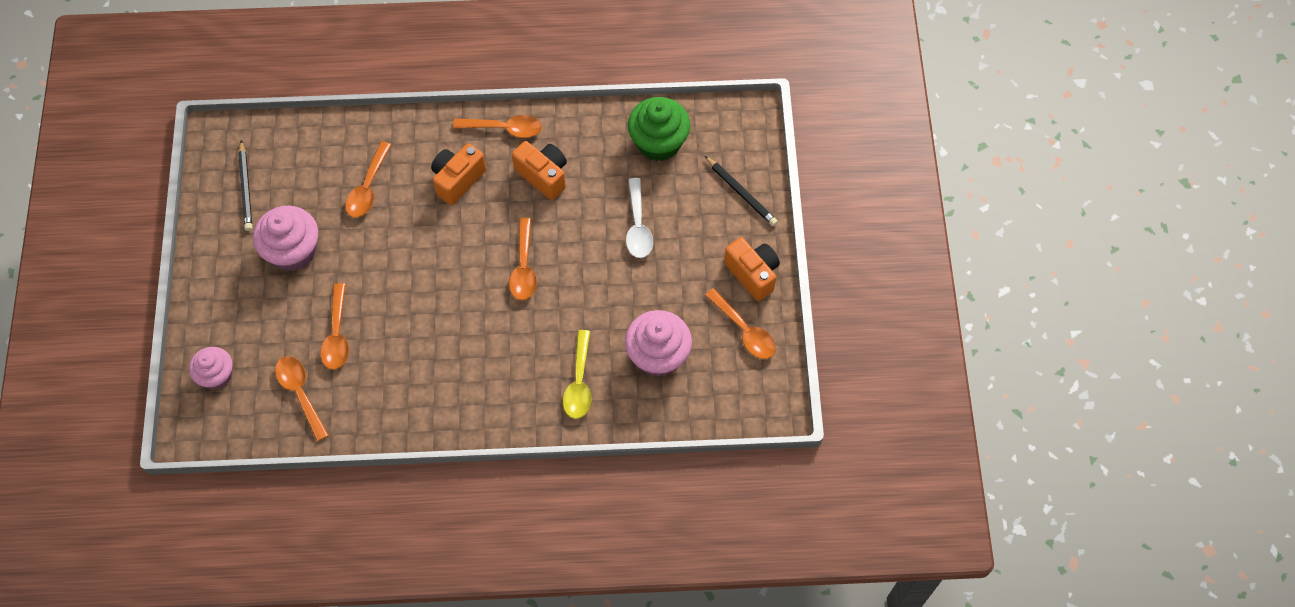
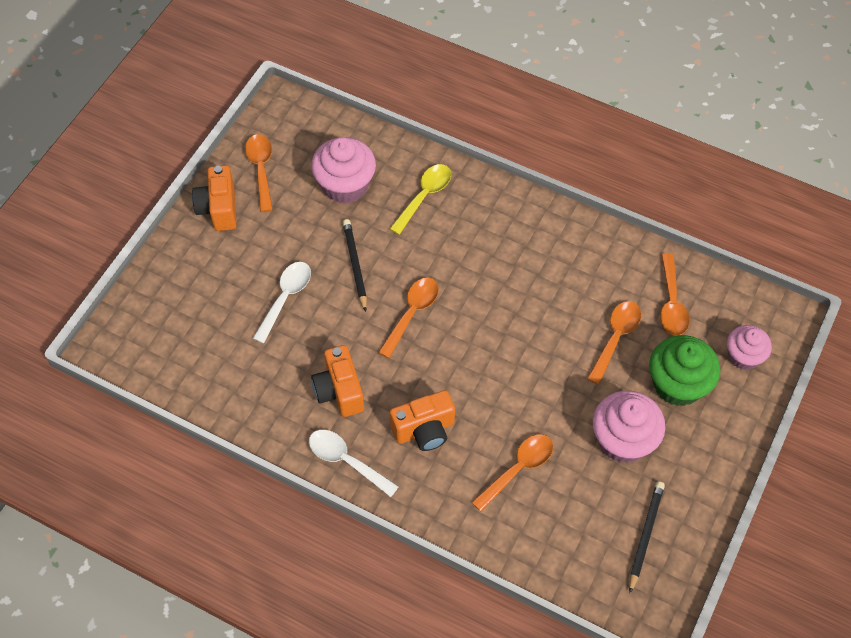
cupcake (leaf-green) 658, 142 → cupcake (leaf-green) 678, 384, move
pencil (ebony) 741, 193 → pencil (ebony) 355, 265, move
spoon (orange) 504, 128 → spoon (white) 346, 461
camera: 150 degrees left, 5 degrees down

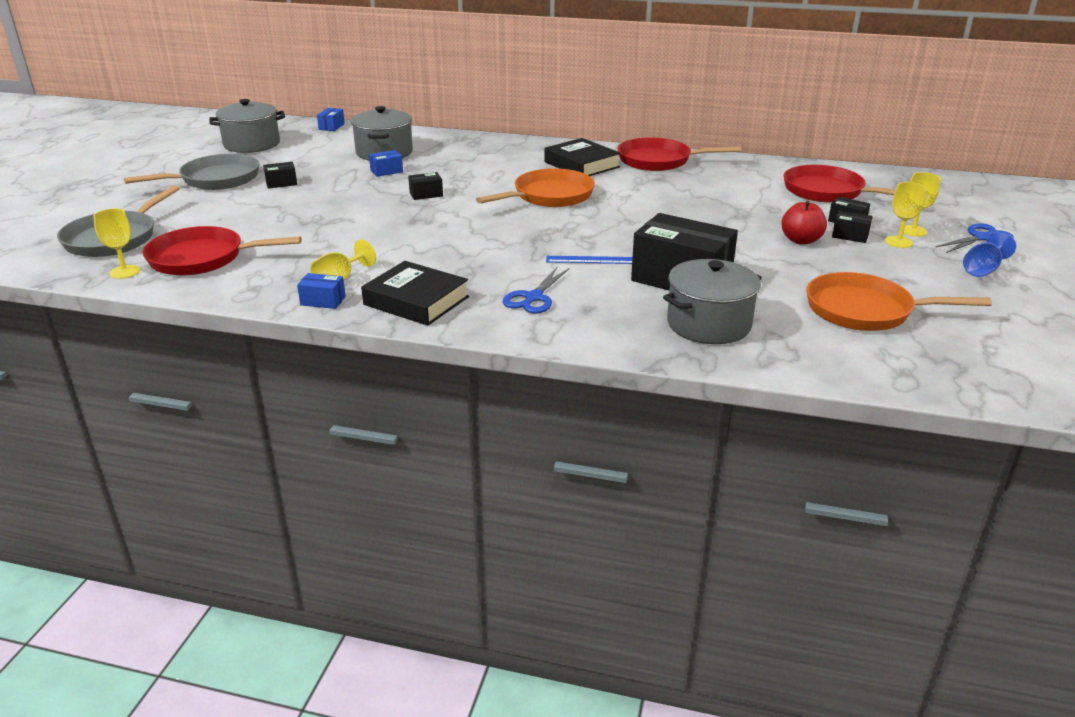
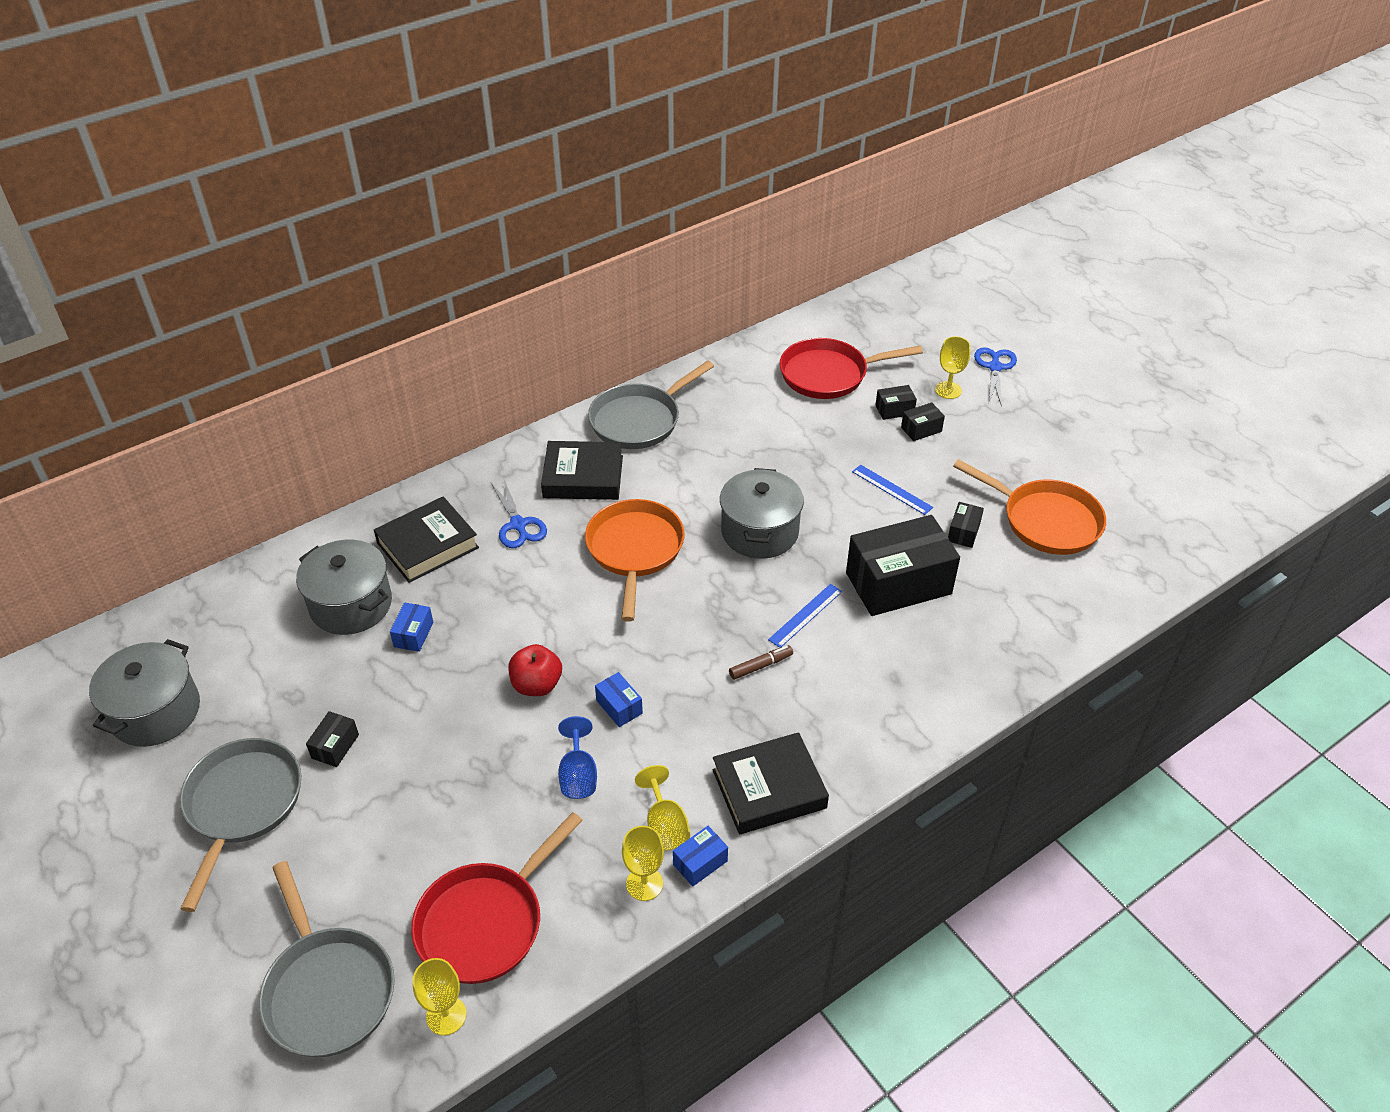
- → book (ebony) 427, 545
- → marker (dark brown) 760, 666
- → ruler (royal blue) 892, 489
parcel (royal blue) 331, 126 → parcel (royal blue) 619, 707, move
parcel (ebony) 426, 194 → parcel (ebony) 963, 532, move
scissors (royal blue) 534, 297 → scissors (royal blue) 518, 525, move
cooking pot (ash-grey) 709, 324 → cooking pot (ash-grey) 759, 532, move
apple fruit (crimson) 801, 240 → apple fruit (crimson) 537, 685, move
chalice (yellow) 898, 242 → chalice (yellow) 644, 884, move
chalice (royal blue) 982, 270 → chalice (royal blue) 578, 775, move
pan (crimson) 659, 161 → pan (ash-grey) 639, 420
pan (orange) 865, 311 → pan (orange) 1045, 520, 105 degrees counterclockwise
camera: 50 degrees left, 15 degrees up

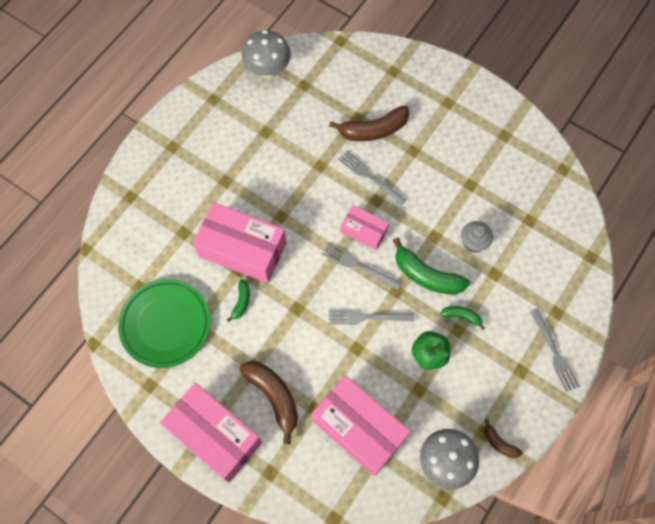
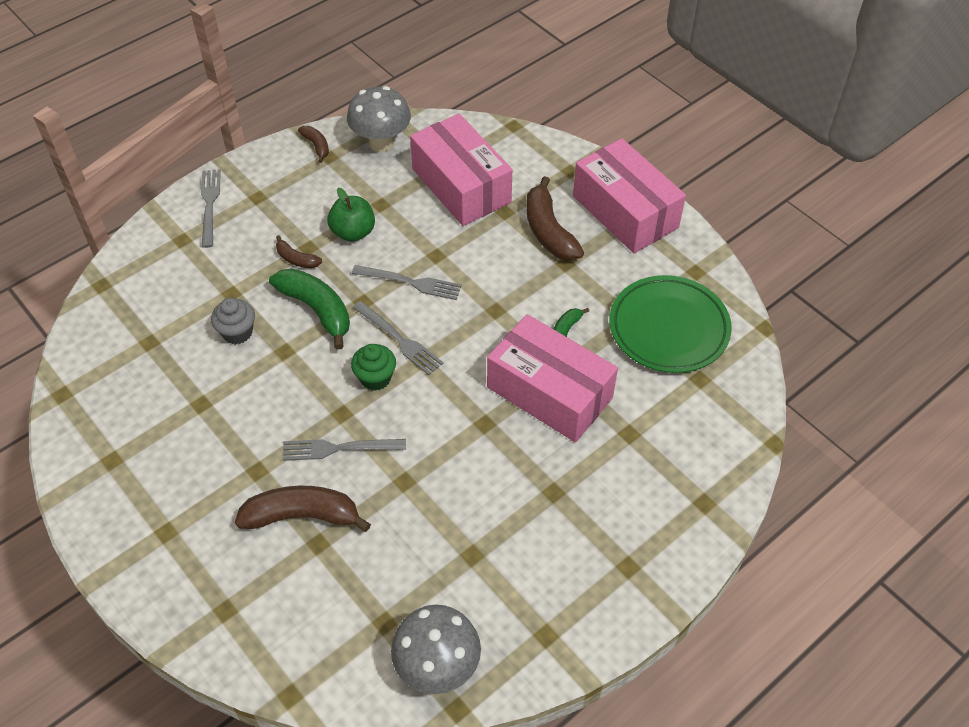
parcel (rosy) 364, 231 → cupcake (leaf-green) 375, 378
banana (leaf-green) 461, 316 → banana (dark brown) 296, 259
fork (ash-grey) 369, 176 → fork (ash-grey) 338, 449, 120 degrees clockwise
camera: 165 degrees left, 15 degrees down

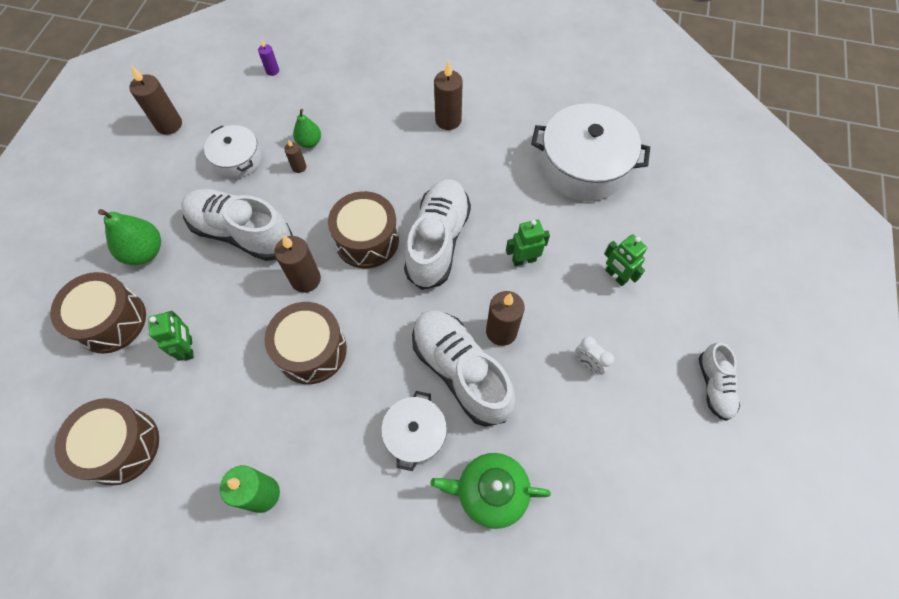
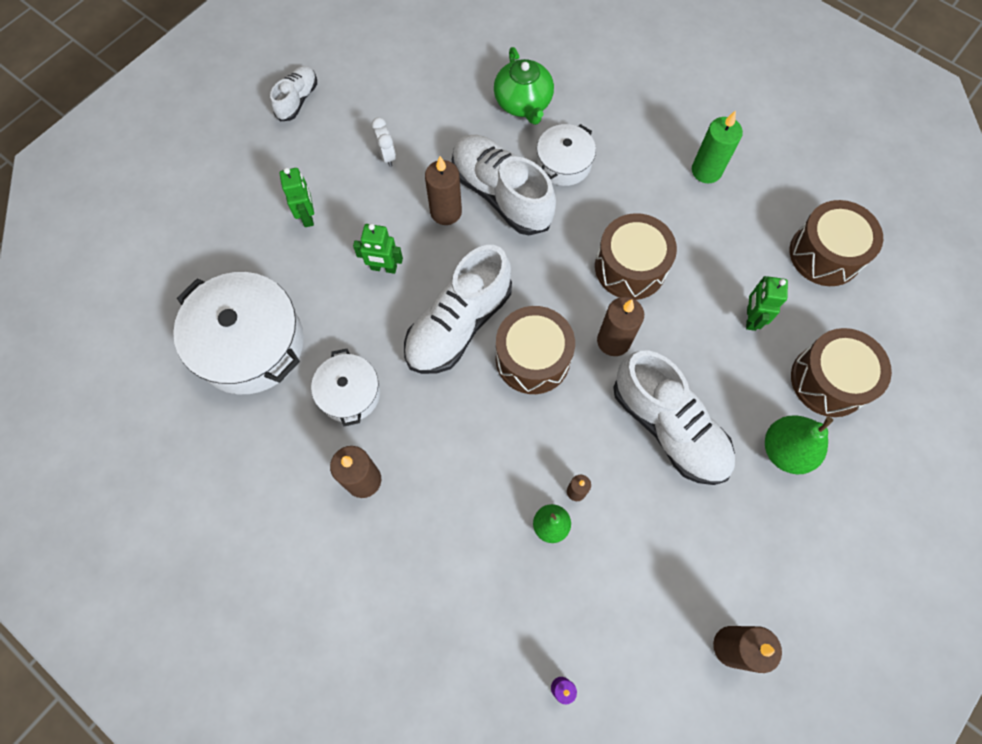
cooking pot (white) 237, 159 → cooking pot (white) 349, 393, move
sneaker (white) 460, 371 → sneaker (white) 501, 194, 150 degrees clockwise
tea pot (leaf-green) 490, 492 → tea pot (leaf-green) 523, 103, 45 degrees clockwise
camera: 155 degrees left, 5 degrees up

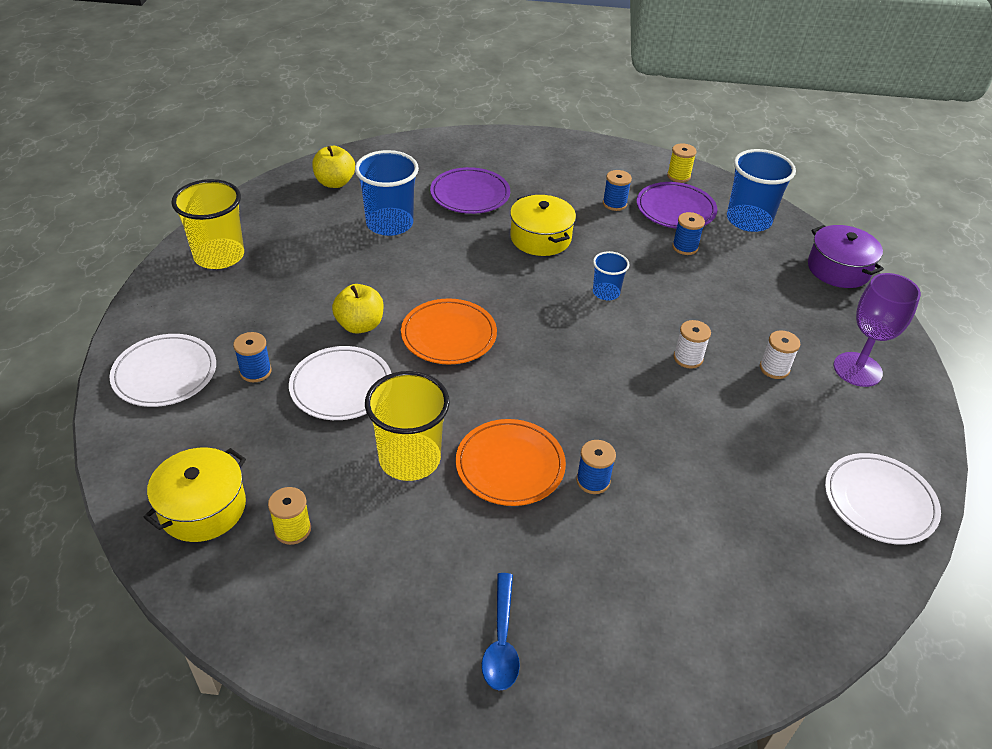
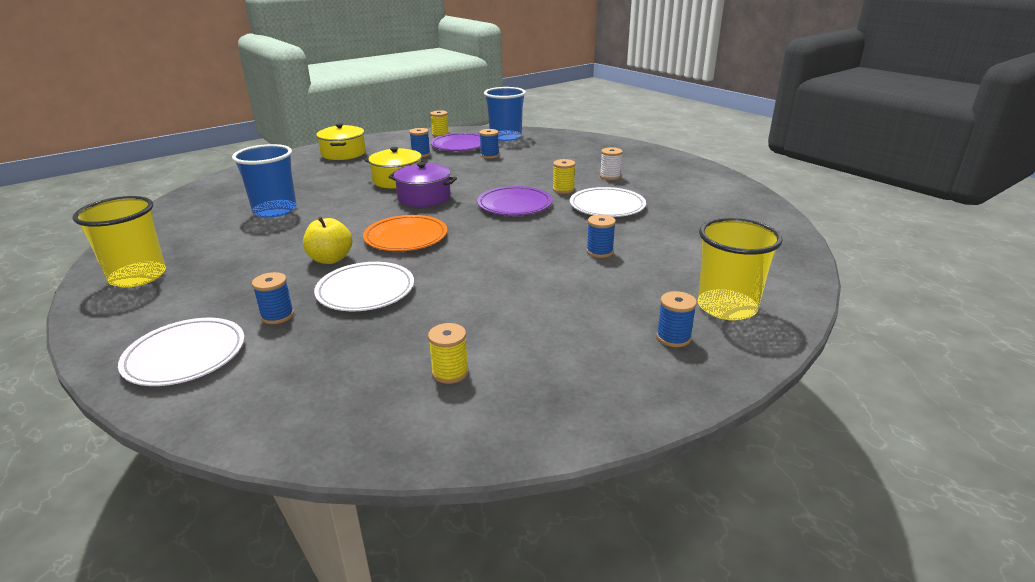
apple fruit (yellow) 335, 183 → -
flat dish (orange) 510, 465 → -
beaker (royal blue) 606, 292 → -
chalice (royal purple) 857, 369 → -
cooking pot (yellow) 203, 508 → cooking pot (yellow) 343, 153, move
beaker (yellow) 409, 459 → beaker (yellow) 726, 307, move
flat dish (royal purple) 470, 194 → flat dish (royal purple) 514, 205, move
cooking pot (royal purple) 838, 269 → cooking pot (royal purple) 424, 197, move
flat dish (white) 879, 501 → flat dish (white) 607, 206, move
spoon (royal blue) 501, 641 → bobbin (royal blue) 673, 337
bobbin (white) 688, 358 → bobbin (yellow) 563, 190
camera: 40 degrees left, 15 degrees down

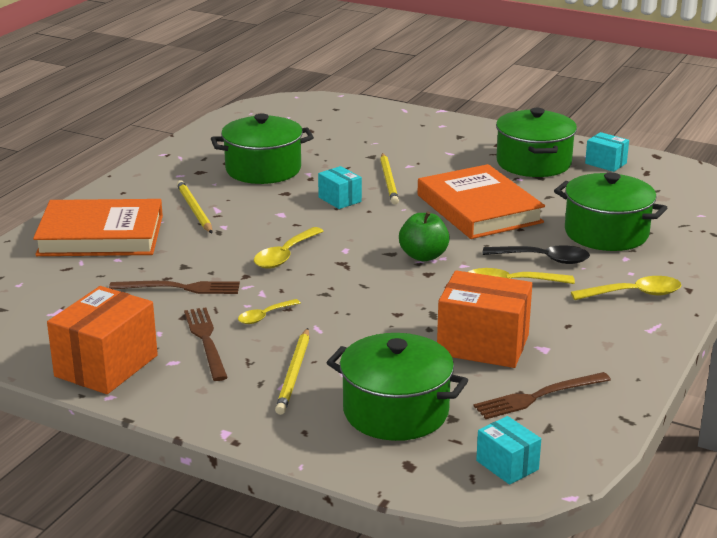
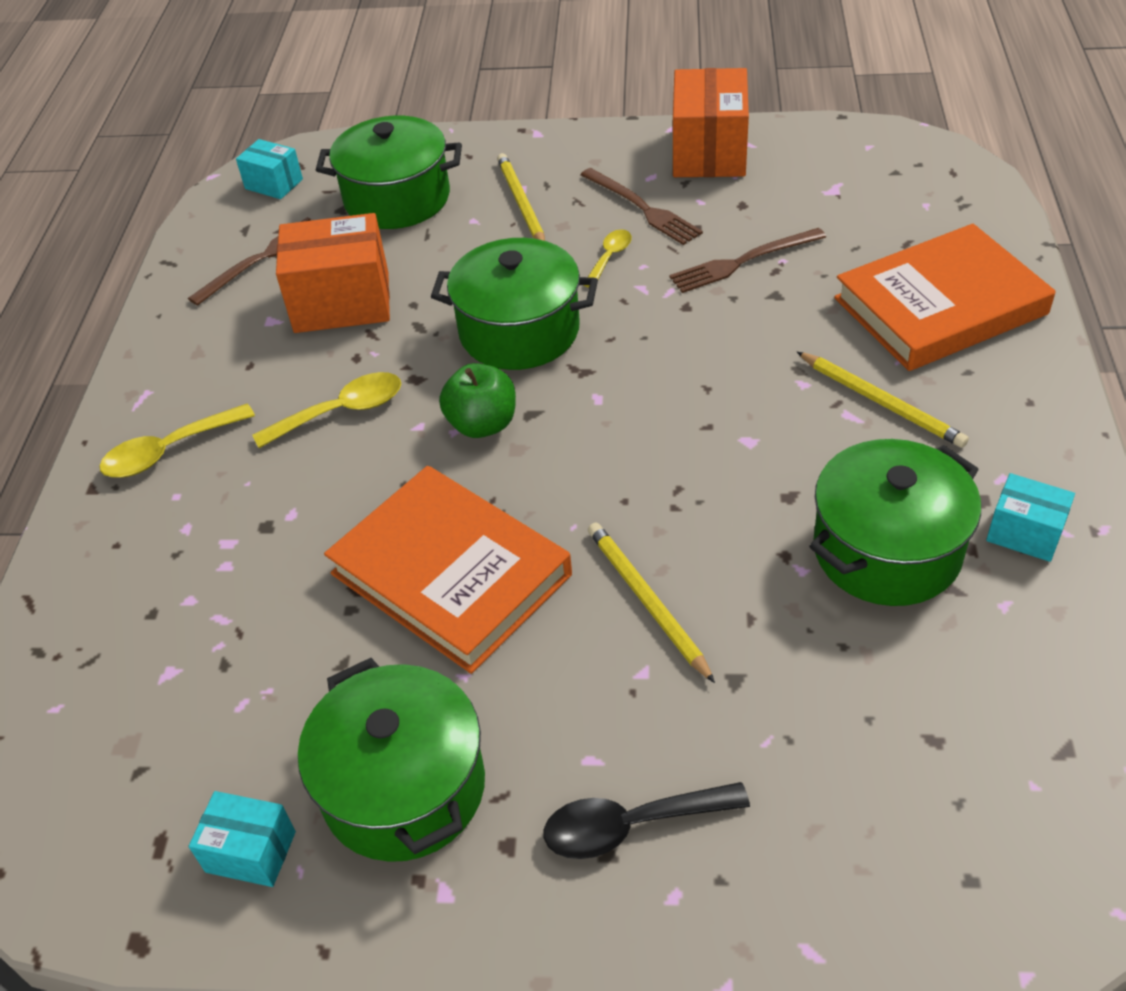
spoon (yellow) 285, 255 → -
parcel (turquoise) 339, 199 → parcel (turquoise) 1024, 533, move
spoon (ebony) 543, 259 → spoon (ebony) 631, 825, move
cooking pot (leaf-green) 606, 233 → cooking pot (leaf-green) 519, 331, move
camera: 160 degrees right, 20 degrees up

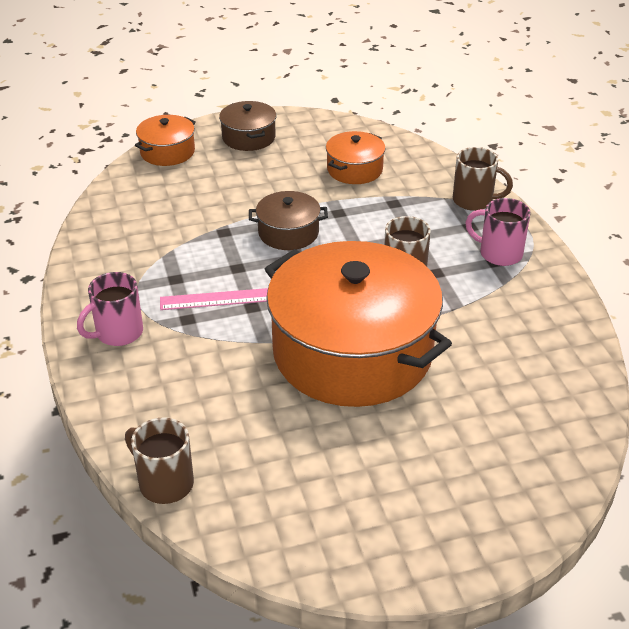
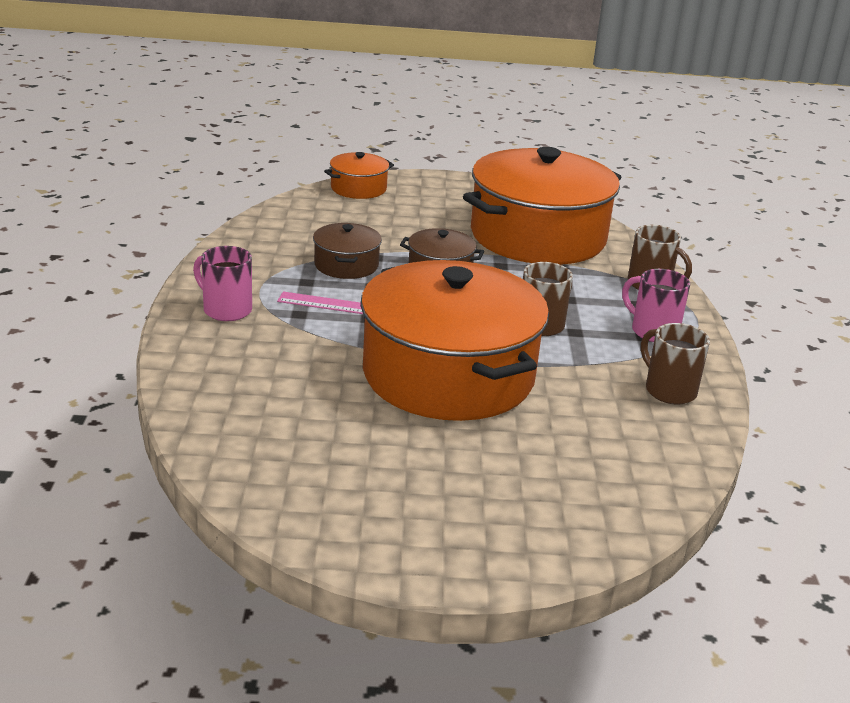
mug (dark brown) 164, 483 → mug (dark brown) 669, 390, move
cooking pot (dark brown) 248, 137 → cooking pot (dark brown) 346, 265, move
mug (rosy) 118, 333 → mug (rosy) 226, 310, 60 degrees clockwise
cooking pot (orange) 354, 169 → cooking pot (orange) 538, 236, x2.29
camera: 15 degrees right, 10 degrees down

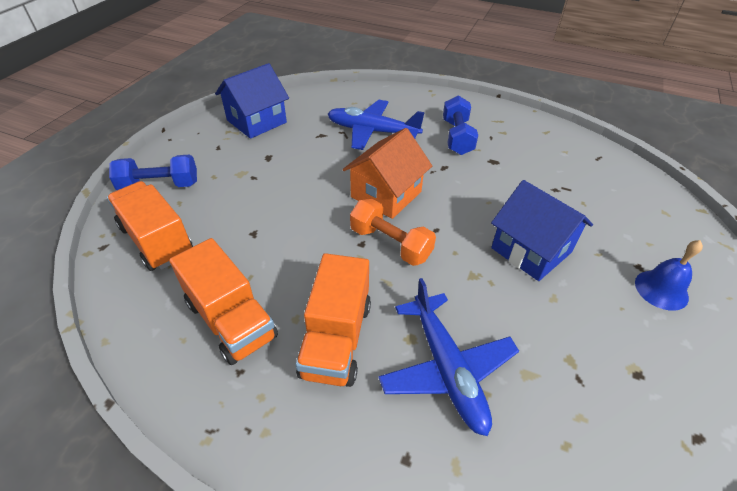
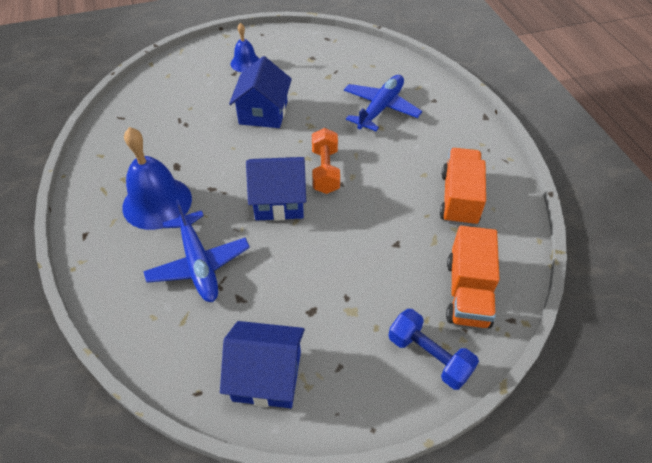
toy truck (orange) 336, 339 → -
dumbbell (royal blue) 457, 137 → bell (royal blue) 157, 202
cottage (orange) 386, 194 → cottage (royal blue) 279, 201
camera: 130 degrees left, 5 degrees up

